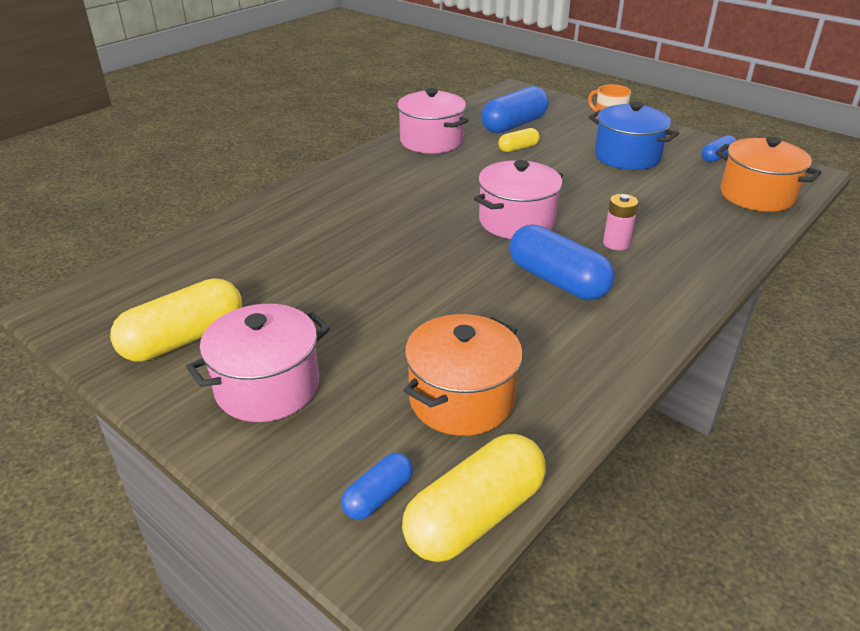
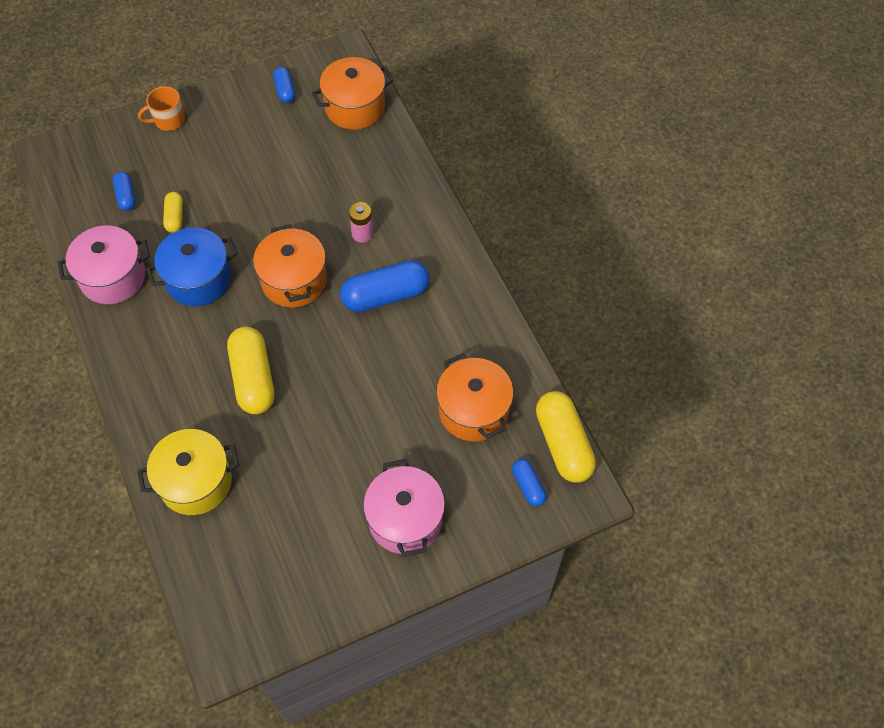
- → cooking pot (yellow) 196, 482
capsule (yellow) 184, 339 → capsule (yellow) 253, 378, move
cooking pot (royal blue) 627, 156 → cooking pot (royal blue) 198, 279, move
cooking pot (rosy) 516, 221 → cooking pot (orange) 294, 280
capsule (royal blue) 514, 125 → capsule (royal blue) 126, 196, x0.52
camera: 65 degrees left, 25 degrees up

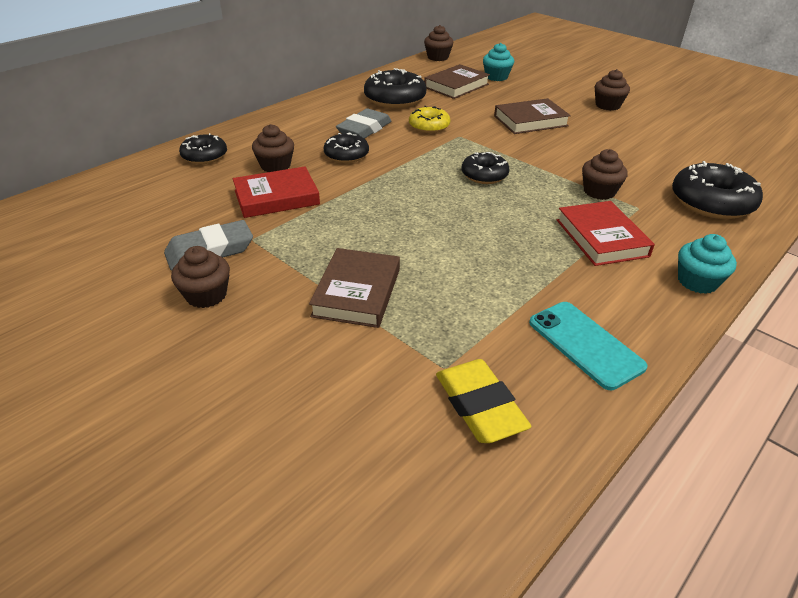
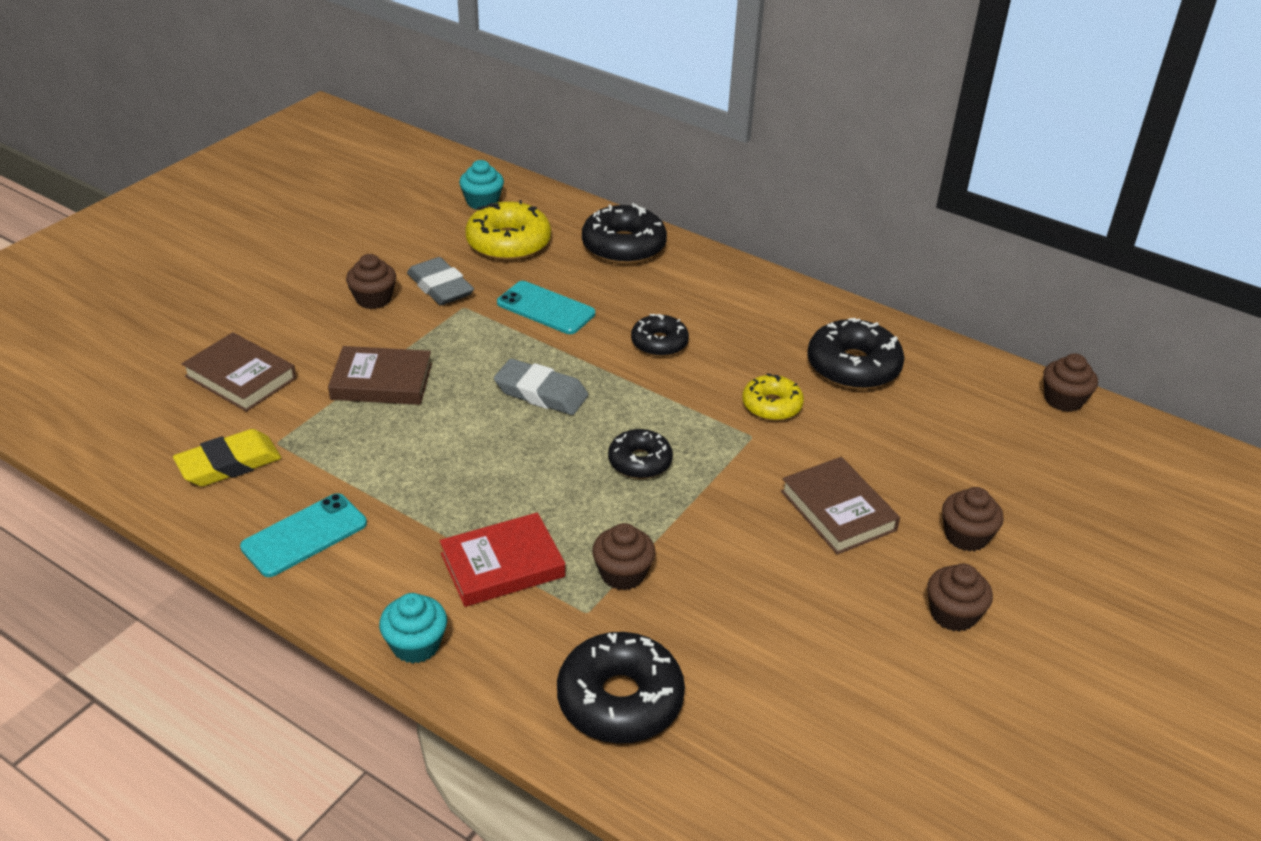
- → donut (yellow) 508, 243
cupcake (dark brown) 275, 166 → cupcake (dark brown) 966, 536, move
pencil eraser (ash-grey) 364, 129 → pencil eraser (ash-grey) 541, 393, move
book (dark brown) 456, 86 → book (dark brown) 241, 377, move
cupcake (turquoise) 496, 77 → cupcake (turquoise) 482, 202, move
book (crimson) 276, 197 → smartphone (turquoise) 546, 308
donut (ebony) 204, 156 → donut (ebony) 623, 247, x1.62
camera: 80 degrees right, 0 degrees up

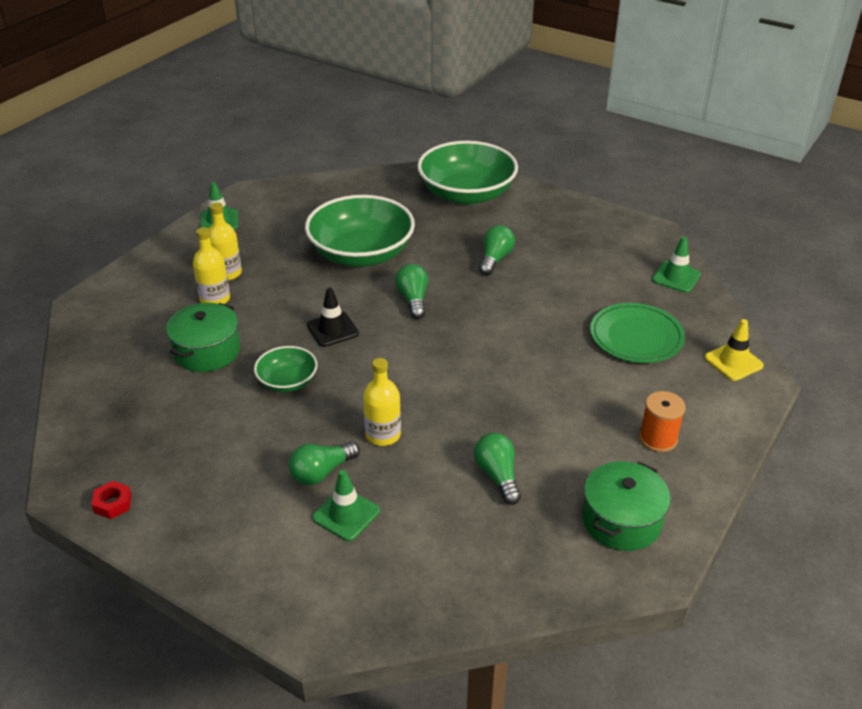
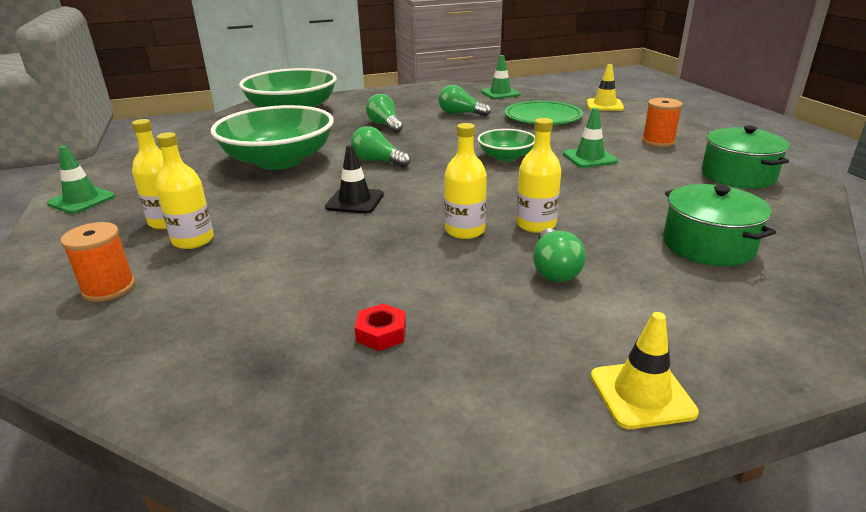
- → bobbin (orange) 109, 288
- → flask (yellow) 465, 230
- → safety cone (yellow) 641, 394
hex nut (crimson) 113, 504 → hex nut (crimson) 381, 333, move
cooking pot (leaf-green) 207, 351 → cooking pot (leaf-green) 708, 245, move
serving bowl (leaf-green) 287, 381 → serving bowl (leaf-green) 506, 157, move
safety cone (leaf-green) 346, 514 → safety cone (leaf-green) 589, 158, move
bulb (leaf-green) 497, 476 → bulb (leaf-green) 461, 114, move
camera: 50 degrees left, 10 degrees down

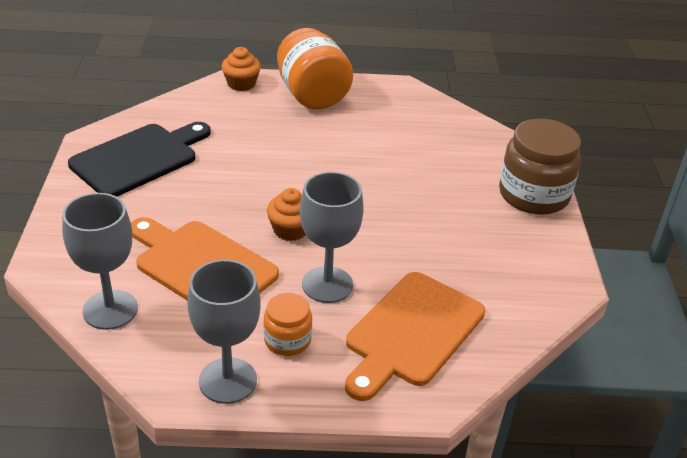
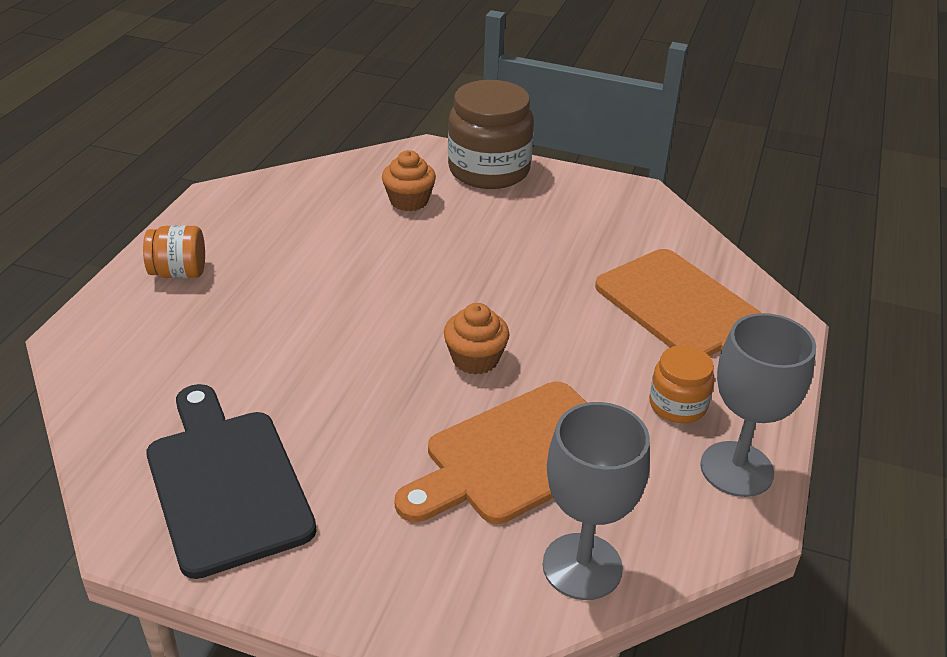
chalice (ash-grey) 327, 284 → -
cupcake (orange) 241, 84 → cupcake (orange) 409, 201, move
jar (orange) 312, 95 → jar (orange) 179, 273, x0.54
camera: 70 degrees left, 0 degrees up

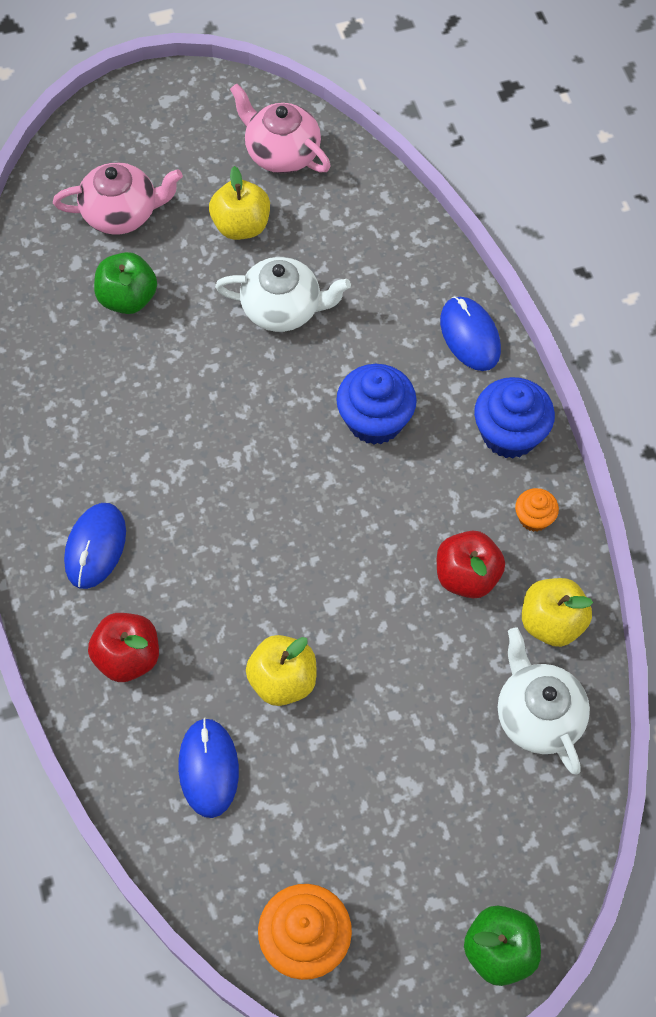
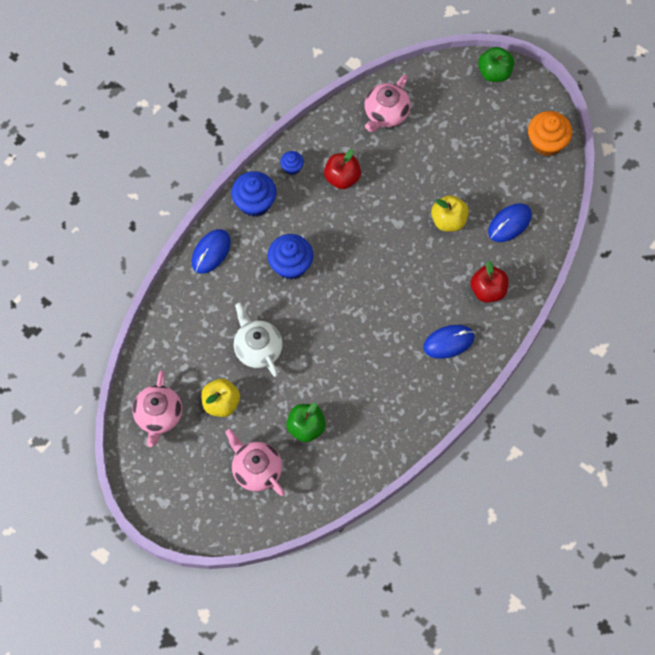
apple fruit (yellow) 551, 622 → -
tea pot (white) 538, 715 → tea pot (rosy) 386, 113
cupcake (orange) 534, 518 → cupcake (royal blue) 292, 167
camera: 125 degrees left, 5 degrees up

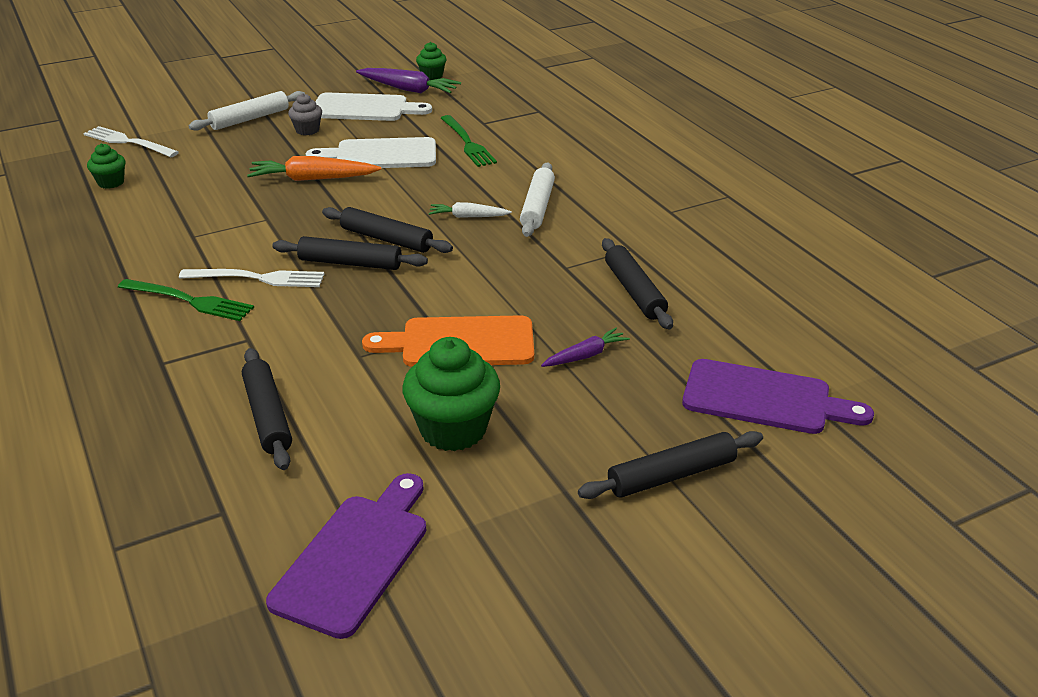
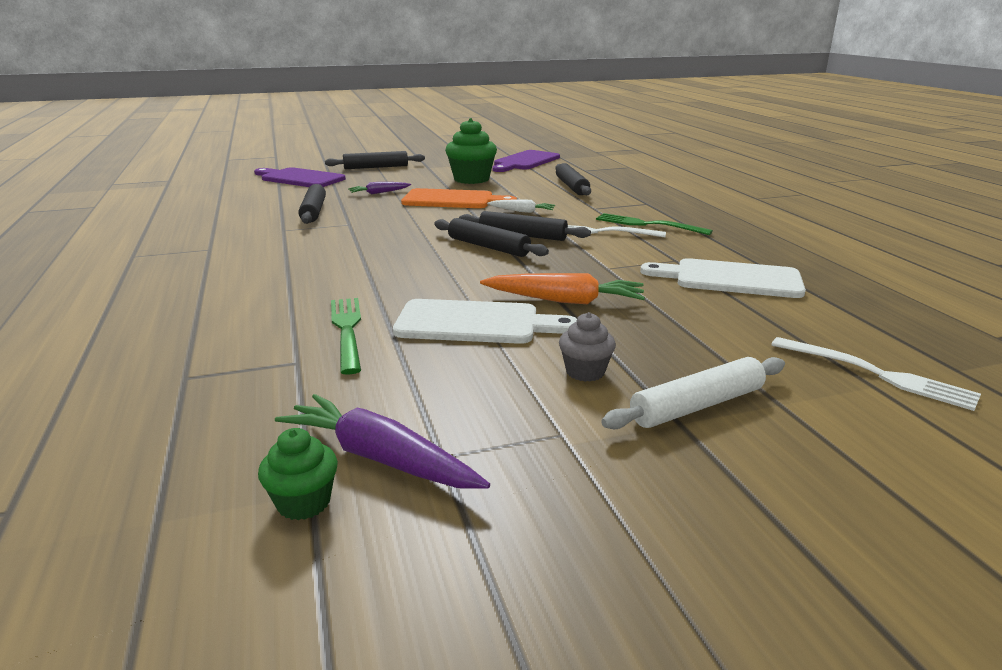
cupcake (leaf-green) 111, 182 → -
dough roller (white) 537, 207 → -
bread board (white) 364, 108 → bread board (white) 730, 279, move
toy carrot (white) 468, 217 → toy carrot (white) 522, 211, move
camera: 170 degrees left, 10 degrees down

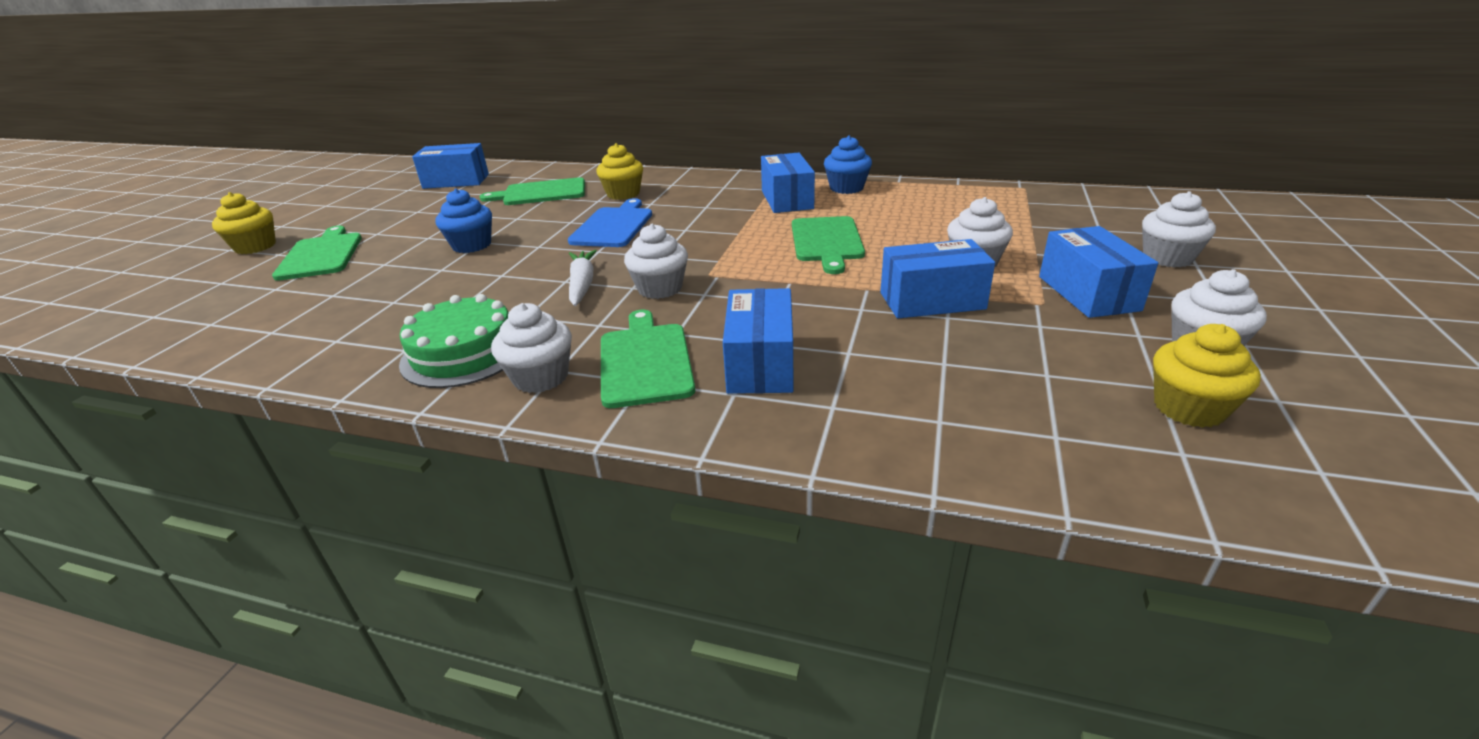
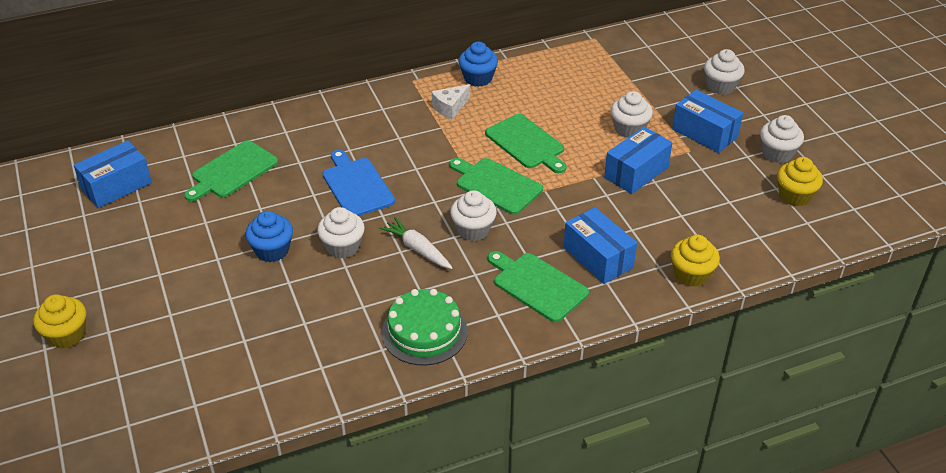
bread board (leaf-green) 321, 255 → bread board (leaf-green) 496, 185, move
cupcake (white) 541, 377 → cupcake (white) 343, 247, move
cupcake (yellow) 623, 194 → cupcake (yellow) 691, 274, move
parcel (royal blue) 787, 200 → piece of cheese (white) 450, 107
camera: 40 degrees left, 10 degrees up

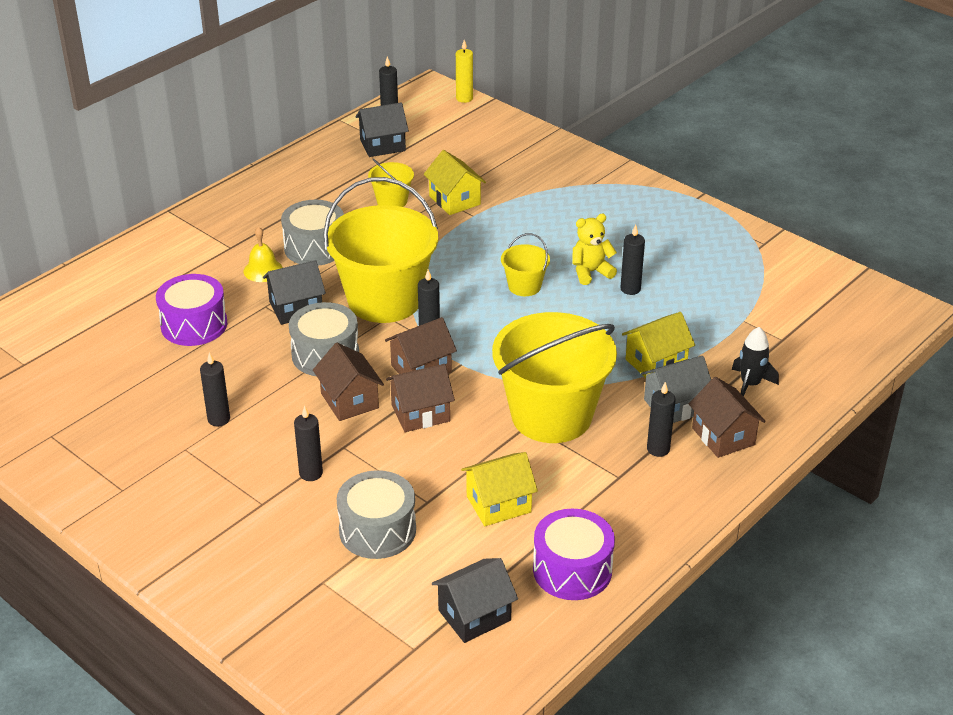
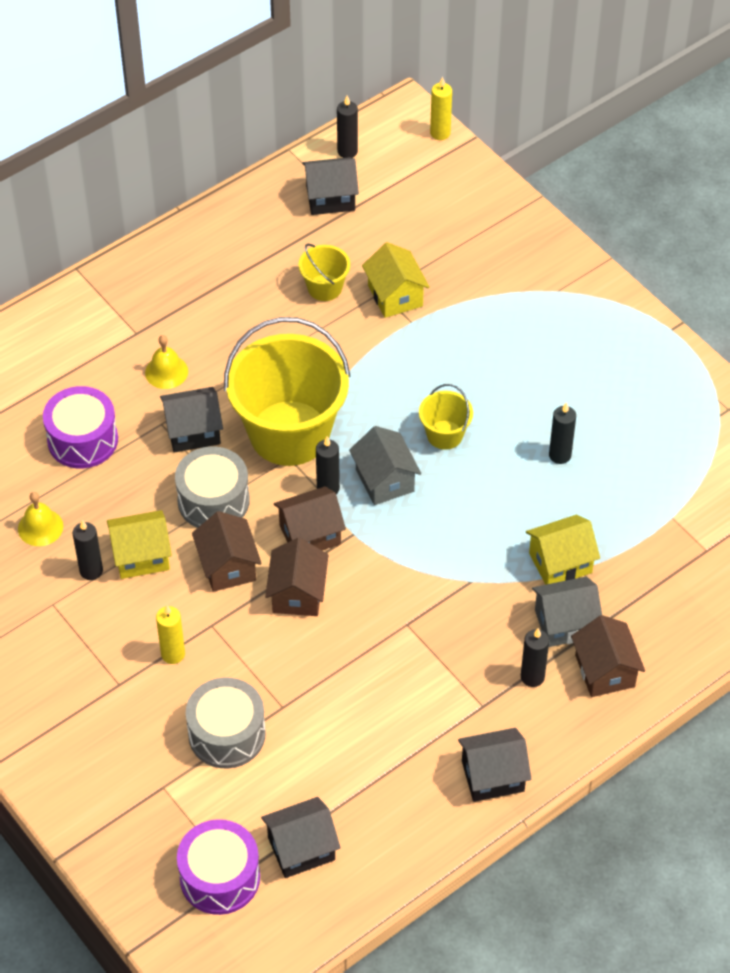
snare drum (ash-grey) 315, 247 → -
sand bucket (yellow) 551, 415 → -
teddy bear (yellow) 590, 272 → -
toy rocket (ebony) 750, 384 → -
- → bell (yellow) 40, 527
- → cottage (ash-grey) 385, 480
- → cottage (ebony) 493, 776
cottage (yellow) 499, 504 → cottage (yellow) 141, 556, move
snare drum (royal purple) 572, 570 → snare drum (royal purple) 220, 877, move
wax candle (ebony) 311, 473 → wax candle (yellow) 173, 654
cottage (dark brown) 420, 413 → cottage (dark brown) 297, 593, 75 degrees counterclockwise
camera: 10 degrees right, 15 degrees up

